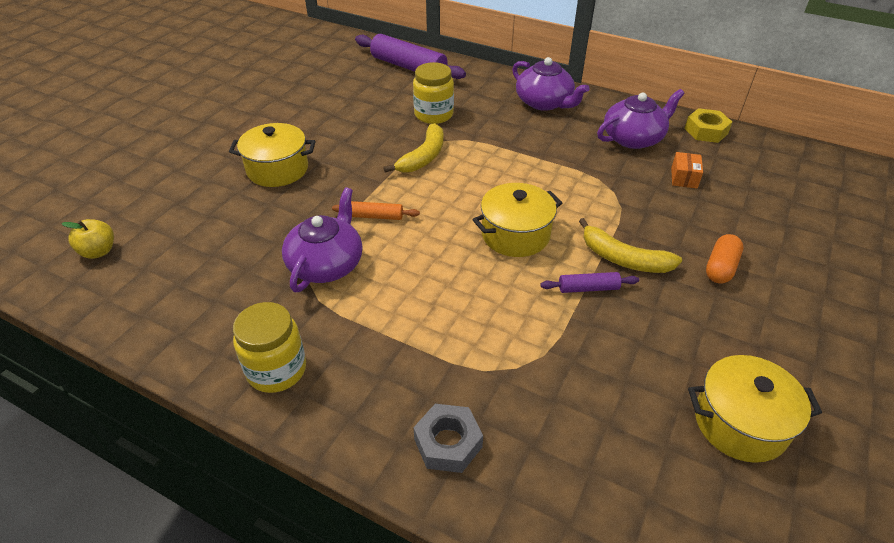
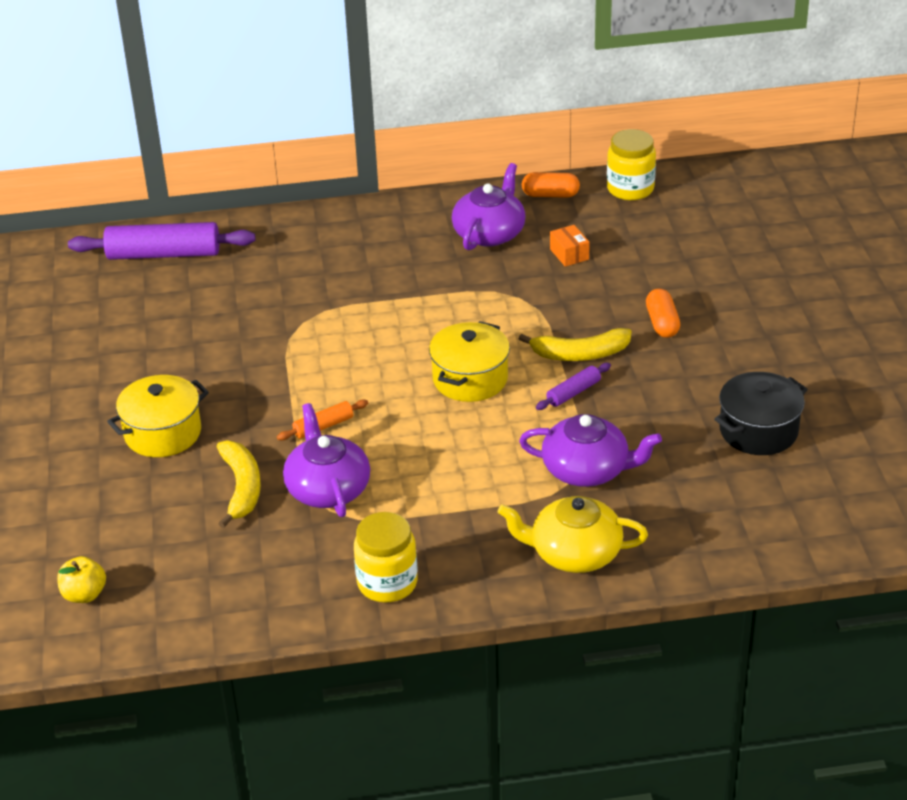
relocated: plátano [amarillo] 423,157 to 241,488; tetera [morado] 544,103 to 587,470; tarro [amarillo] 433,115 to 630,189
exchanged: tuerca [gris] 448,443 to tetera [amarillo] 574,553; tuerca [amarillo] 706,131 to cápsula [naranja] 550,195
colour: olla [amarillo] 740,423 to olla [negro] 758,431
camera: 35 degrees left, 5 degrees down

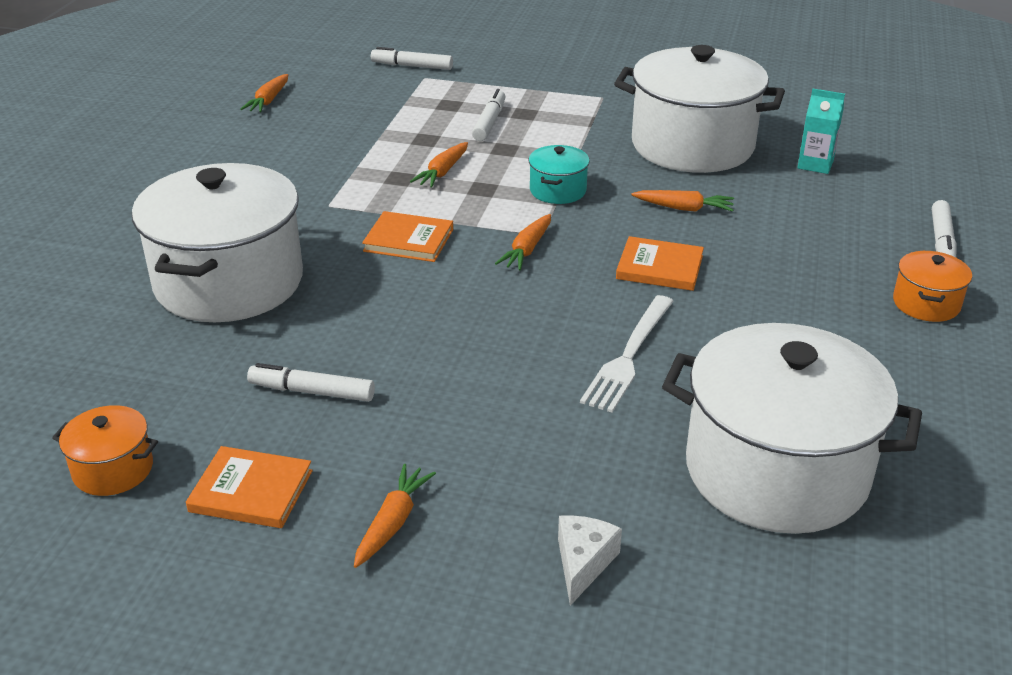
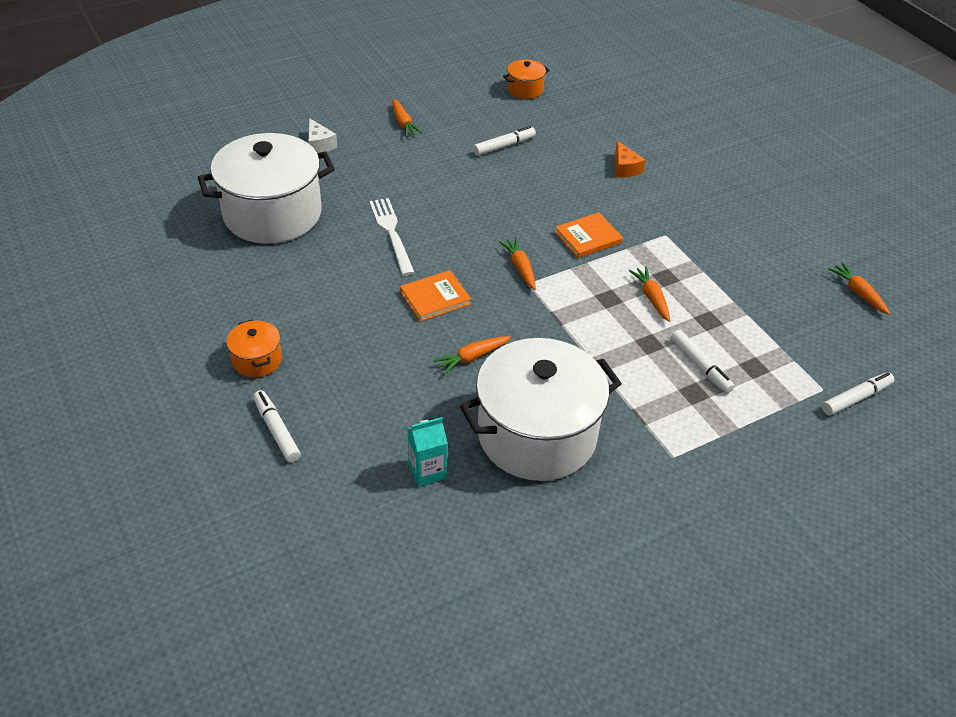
missing: libro [naranja] 251,491; olla [turquesa] 558,190
exchanged: olla [blanco] 229,282 to queso [naranja] 625,168
camera: 135 degrees right, 10 degrees up

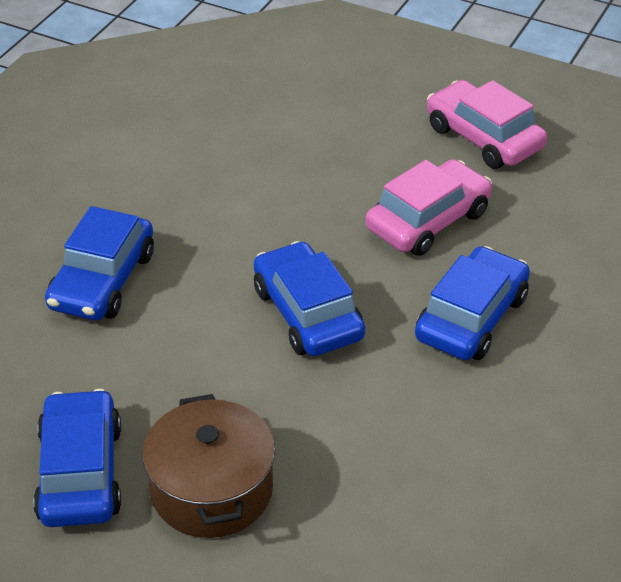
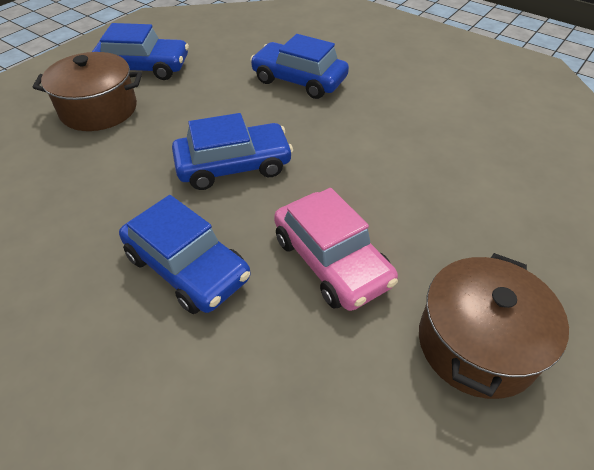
exchanged: coche [rosa] 483,138 to olla [marrón] 476,343
camera: 100 degrees right, 5 degrees up

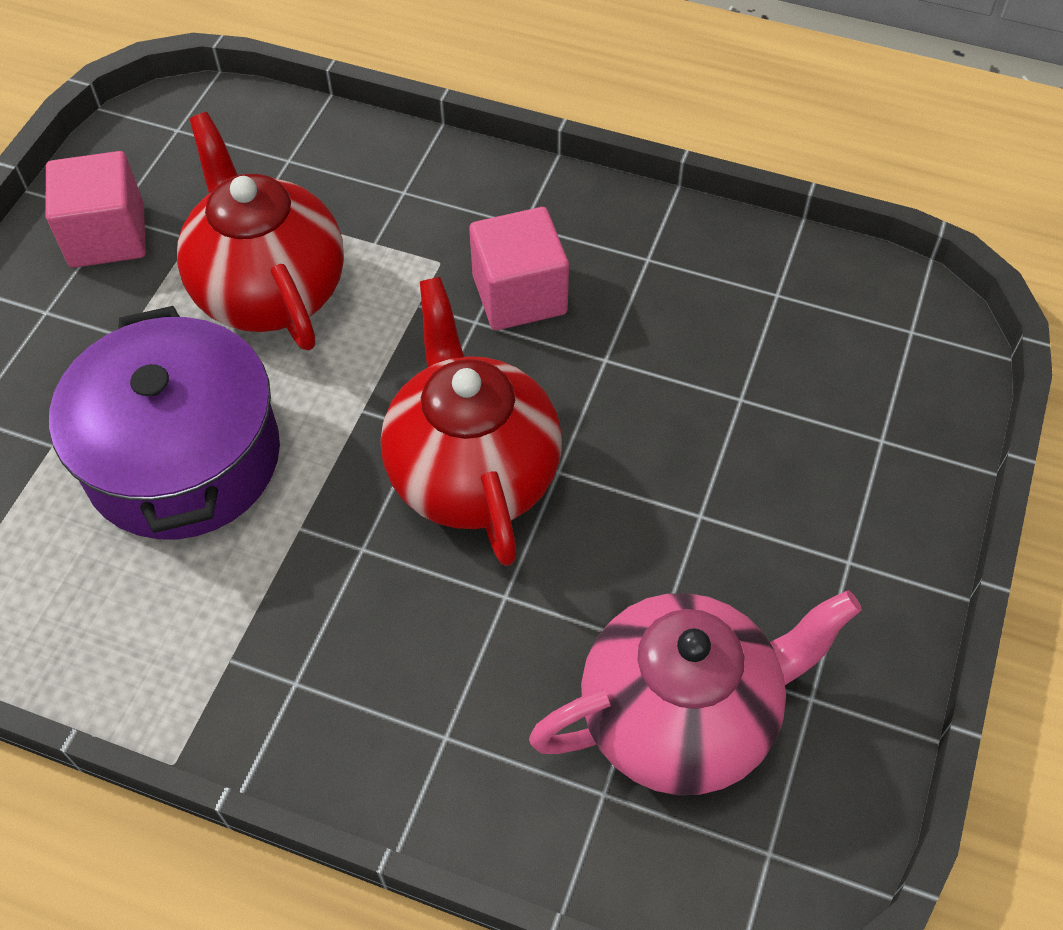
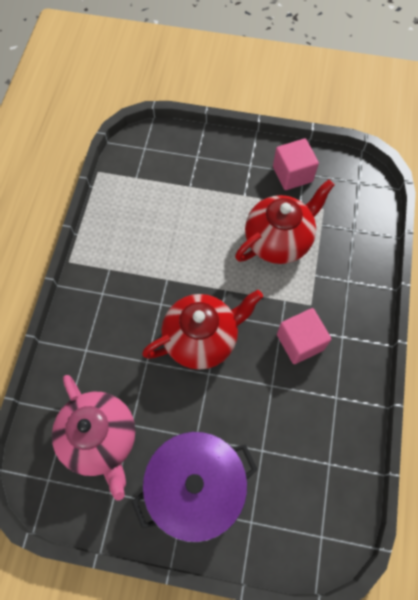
relocated: olla [morado] 183,458 to 196,487
camera: 80 degrees right, 10 degrees up

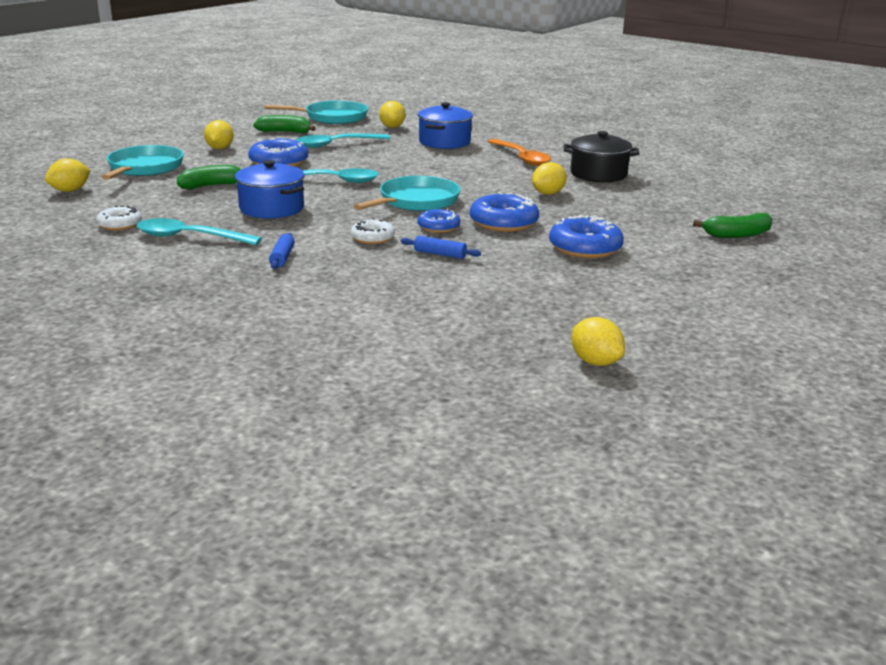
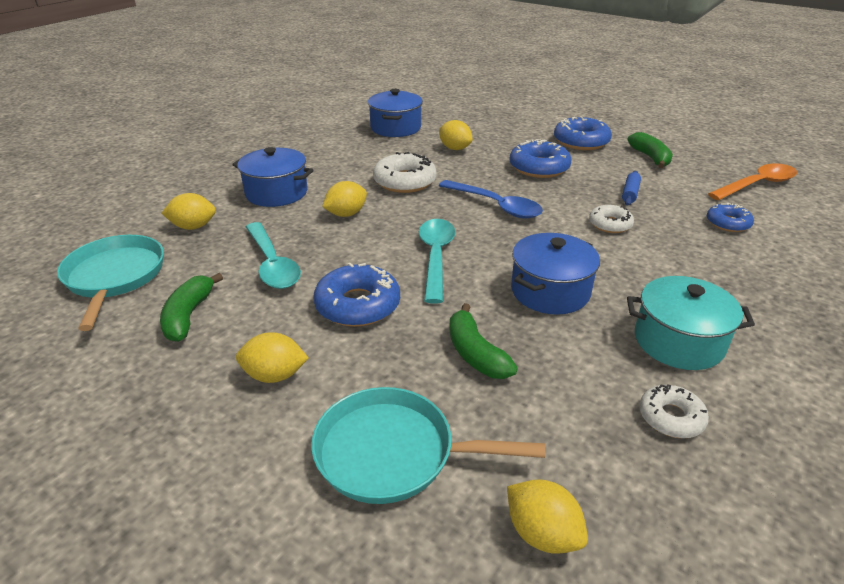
missing: rodillo [azul] 282,257
appeared: rosquilla [blanco] 404,181
relocated: limón [amarillo] 595,362 to 346,214; plátano [verde] 737,235 to 650,157; rosquilla [azul] 438,227 to 727,223; cuchara [naranja] 521,158 to 757,185
exchanged: sartén [turquesa] 416,201 to cuchara [azul] 495,206; cuchara [turquesa] 189,237 to olla [turquesa] 678,341
colour: olla [negro] 598,174 to olla [azul] 395,128
camera: 90 degrees left, 10 degrees up

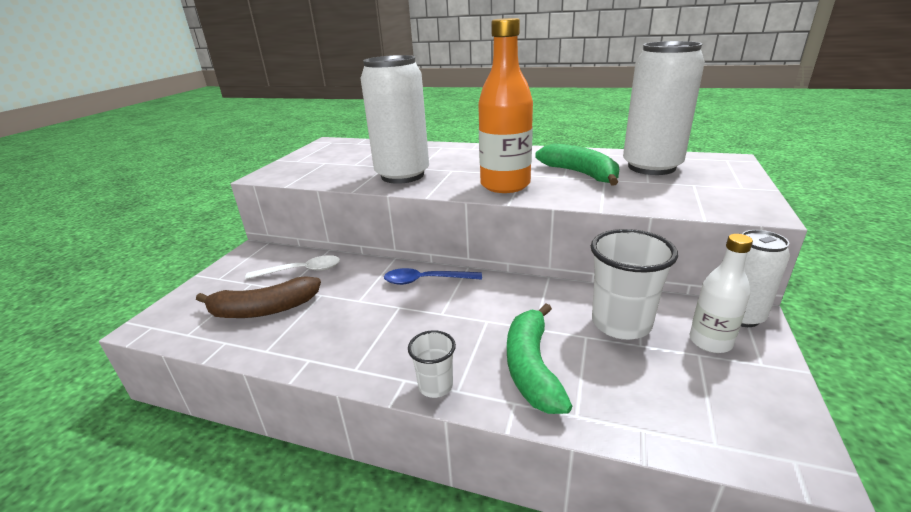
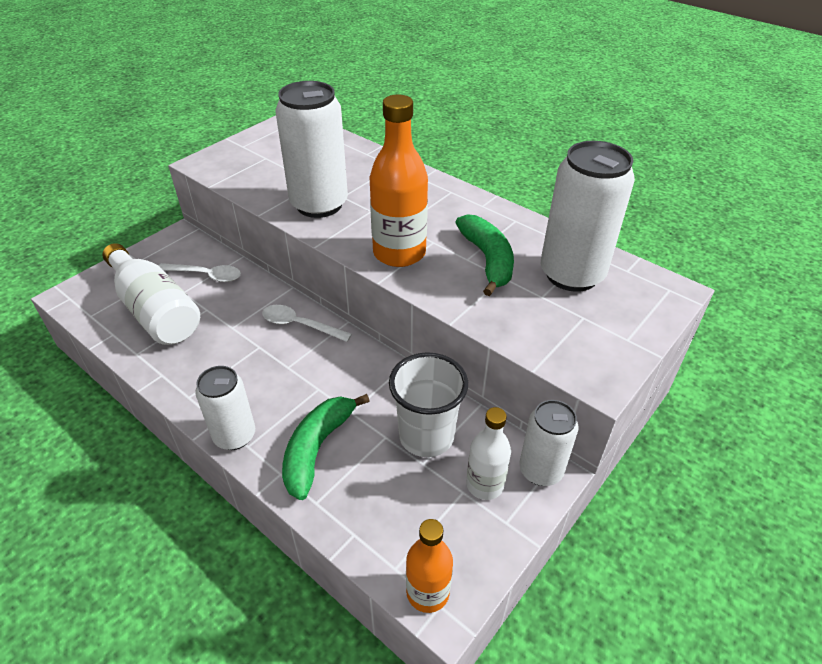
appeared: botella [naranja] 427,592
exchanged: plátano [marrón] 264,310 to botella [blanco] 155,310; vaso [blanco] 435,386 to lata [blanco] 234,436
colour: cuchara [azul] 425,280 to cuchara [blanco] 299,325
camera: 20 degrees right, 15 degrees up

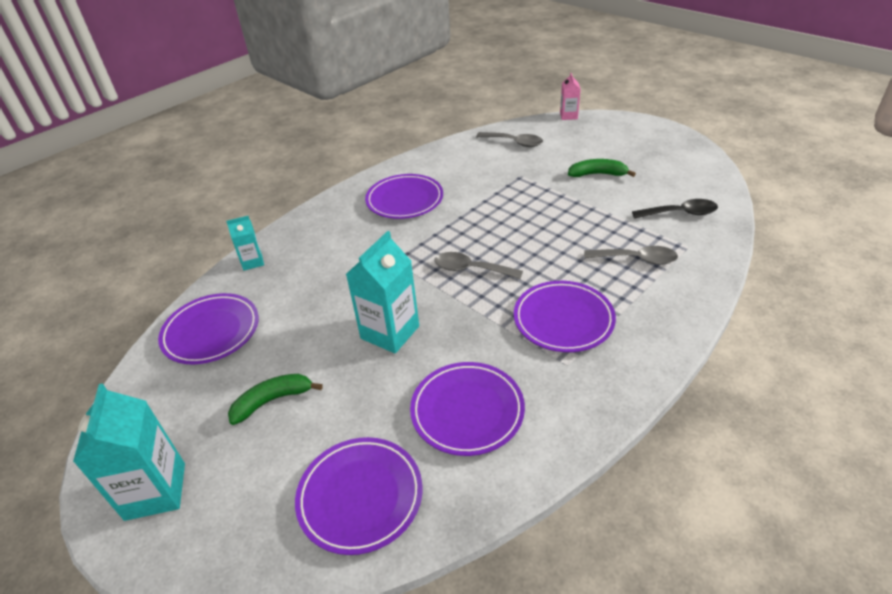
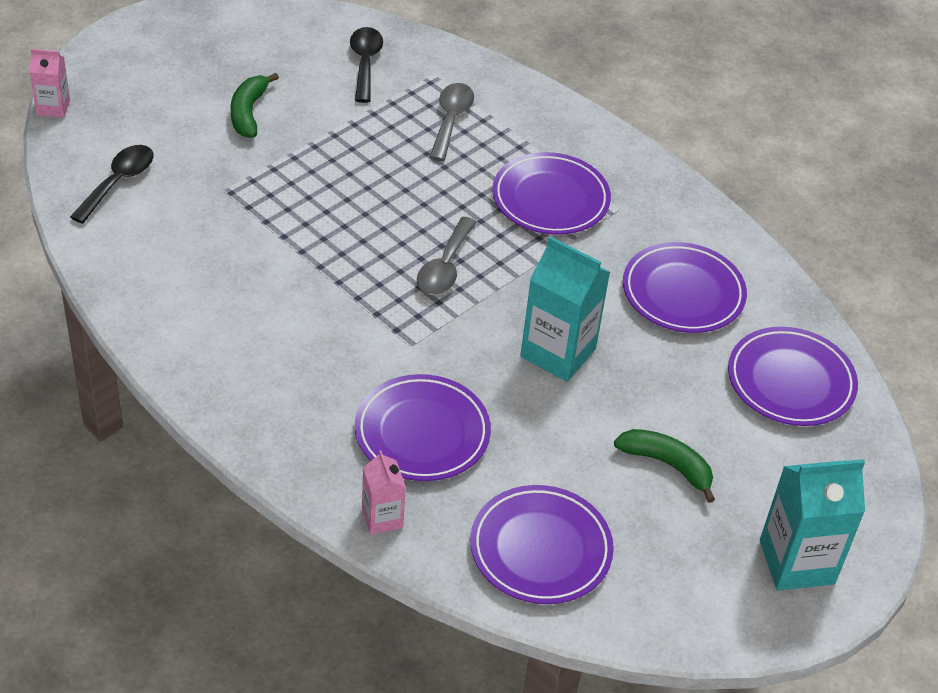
relocated: plato [morado] 405,200 to 422,433
colour: cuchara [gris] 514,143 to cuchara [negro] 118,182; cartón de leche [turquesa] 252,262 to cartón de leche [rosa] 382,518
spun: plátano [verde] 272,401 = 667,465 150 degrees clockwise
camera: 95 degrees left, 5 degrees up

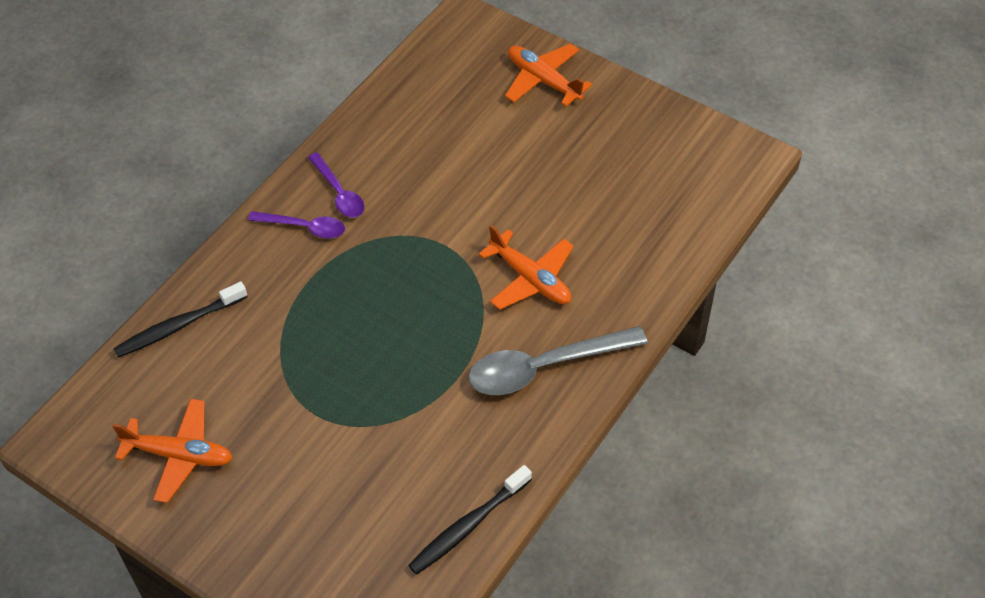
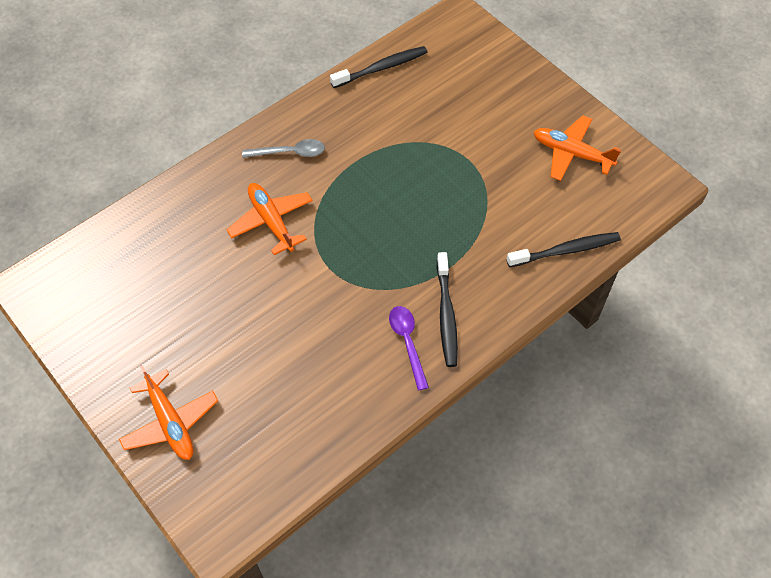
exchanged: cuchara [morado] 304,227 to cepillo de dientes [negro] 446,315
size: cuchara [gris] 544,367 = 290,152 x0.58
camera: 165 degrees left, 5 degrees up

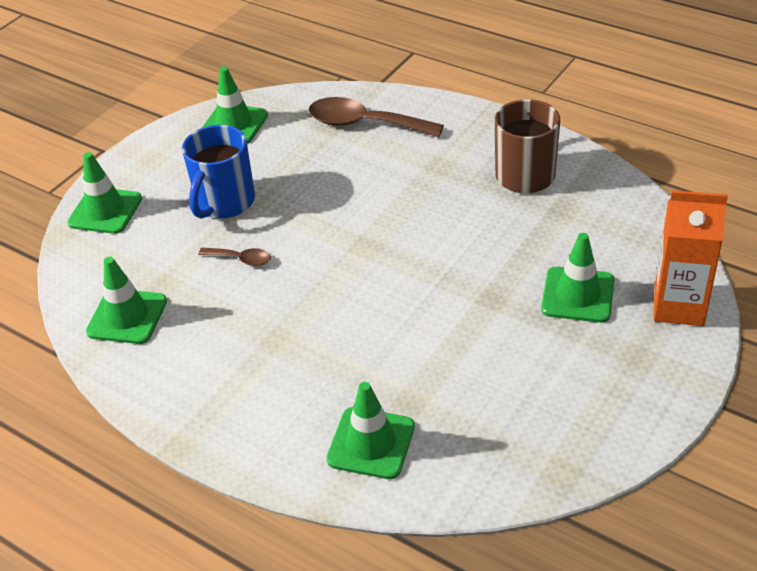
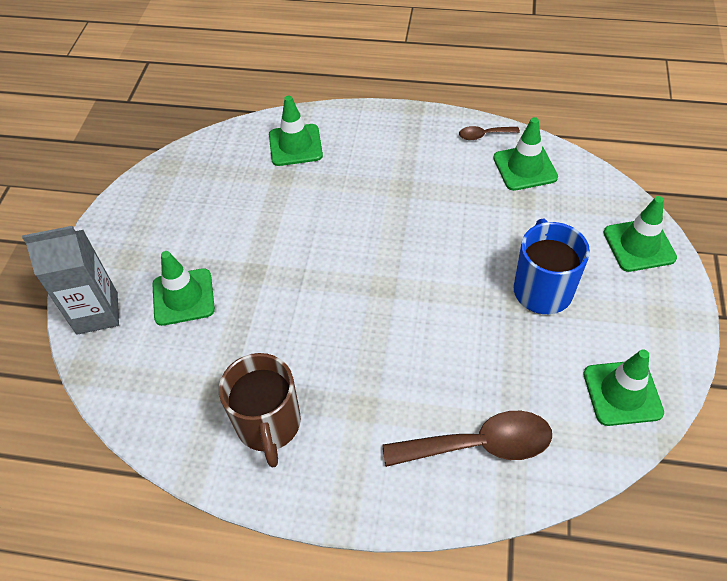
relocated: cuchara [marrón] 241,259 to 483,135
colour: cartón de leche [naranja] 678,306 to cartón de leche [gris] 97,313
camera: 155 degrees right, 10 degrees up

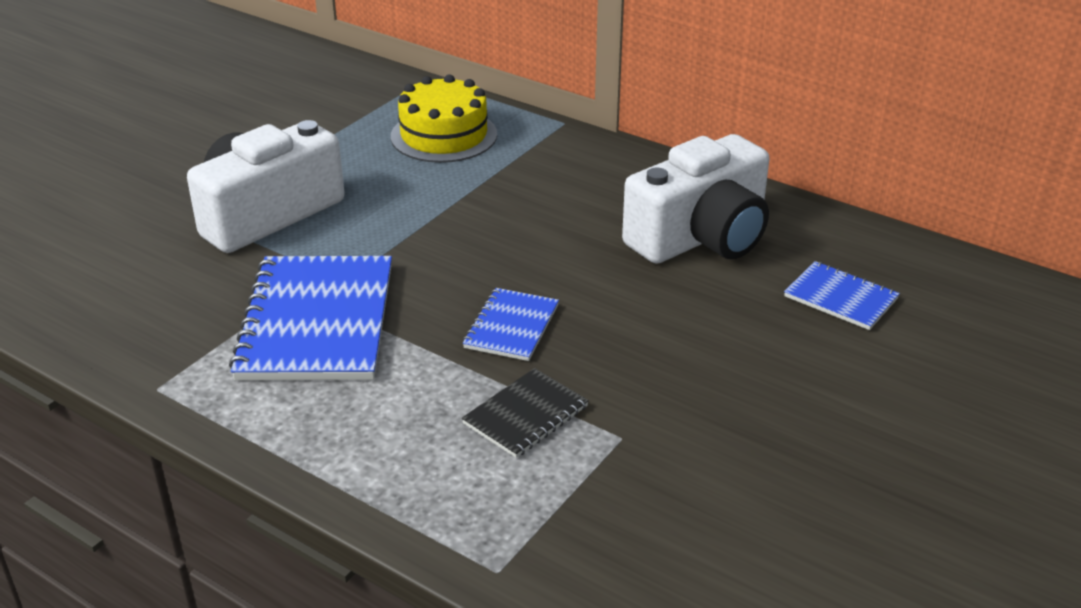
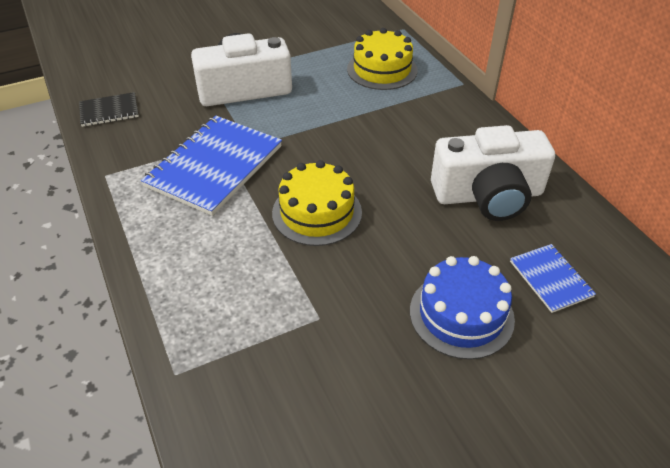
appeared: tarta [azul] 461,314
relocated: cuaderno [negro] 525,415 to 109,111
exchanged: cuaderno [azul] 511,326 to tarta [amarillo] 317,212
camera: 30 degrees right, 10 degrees up

